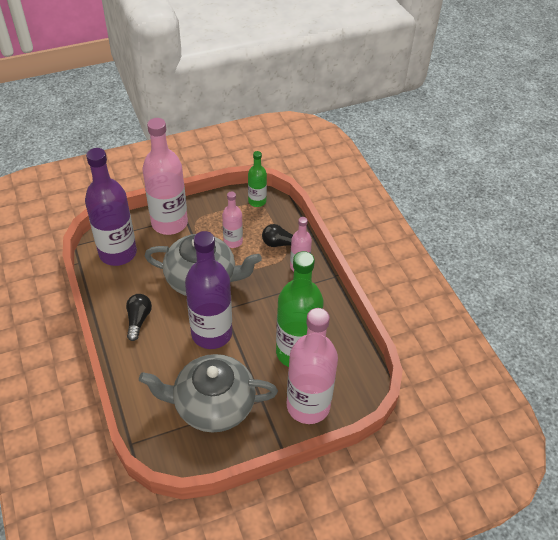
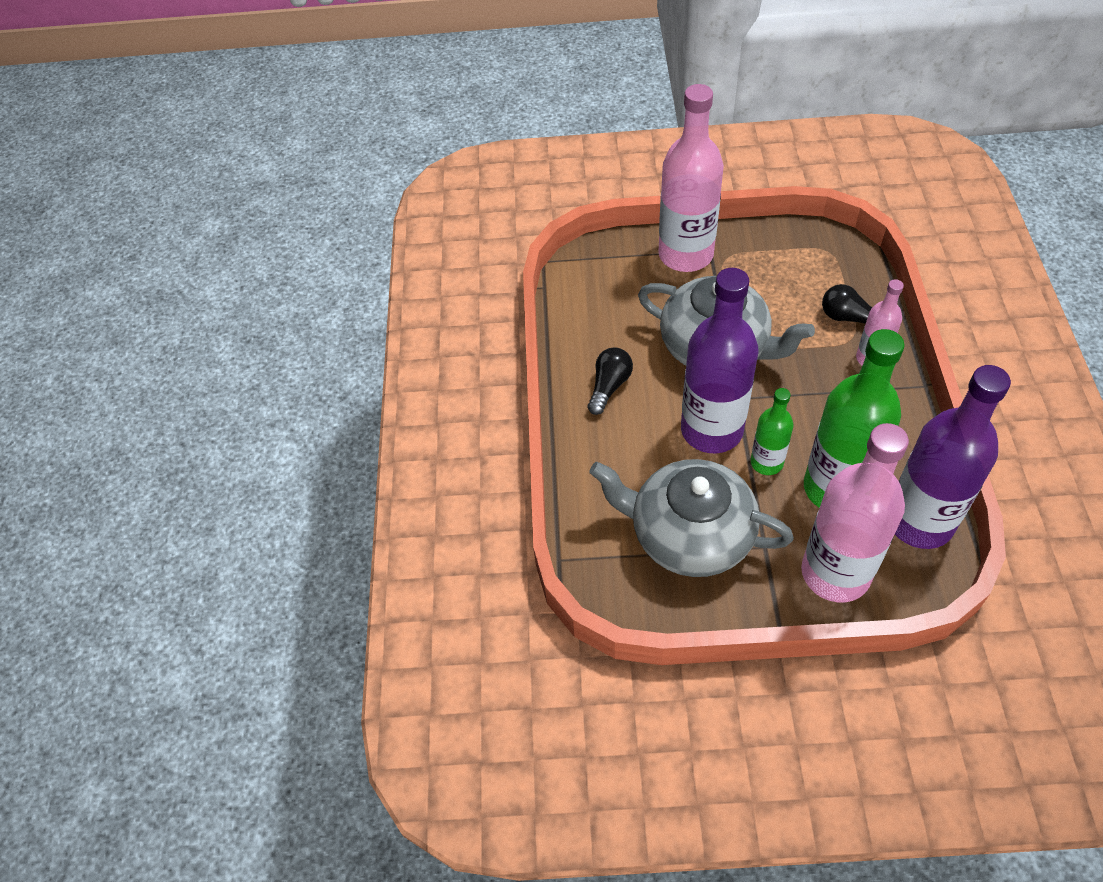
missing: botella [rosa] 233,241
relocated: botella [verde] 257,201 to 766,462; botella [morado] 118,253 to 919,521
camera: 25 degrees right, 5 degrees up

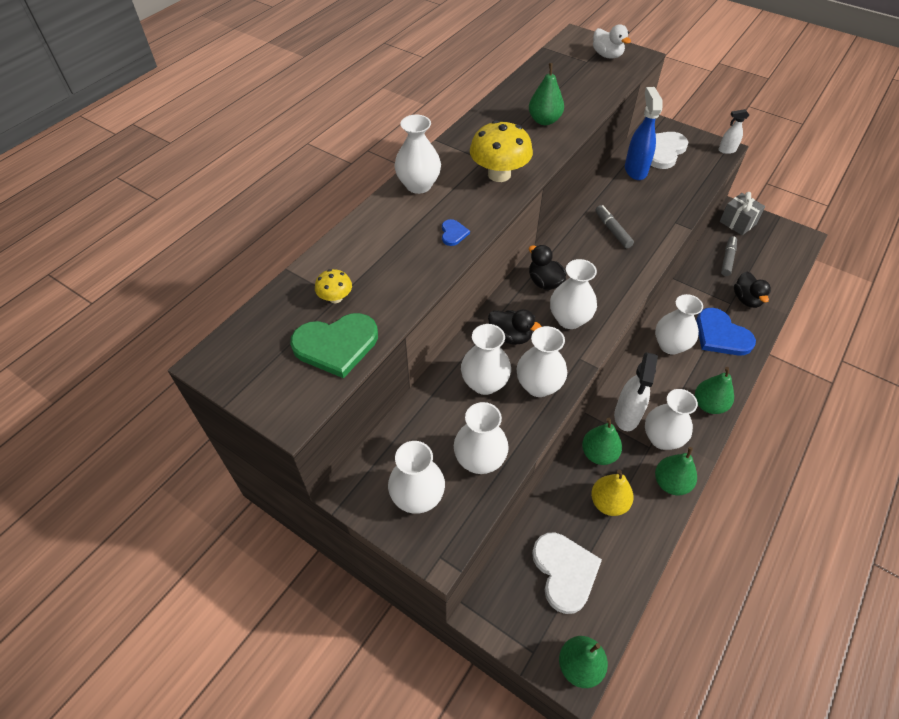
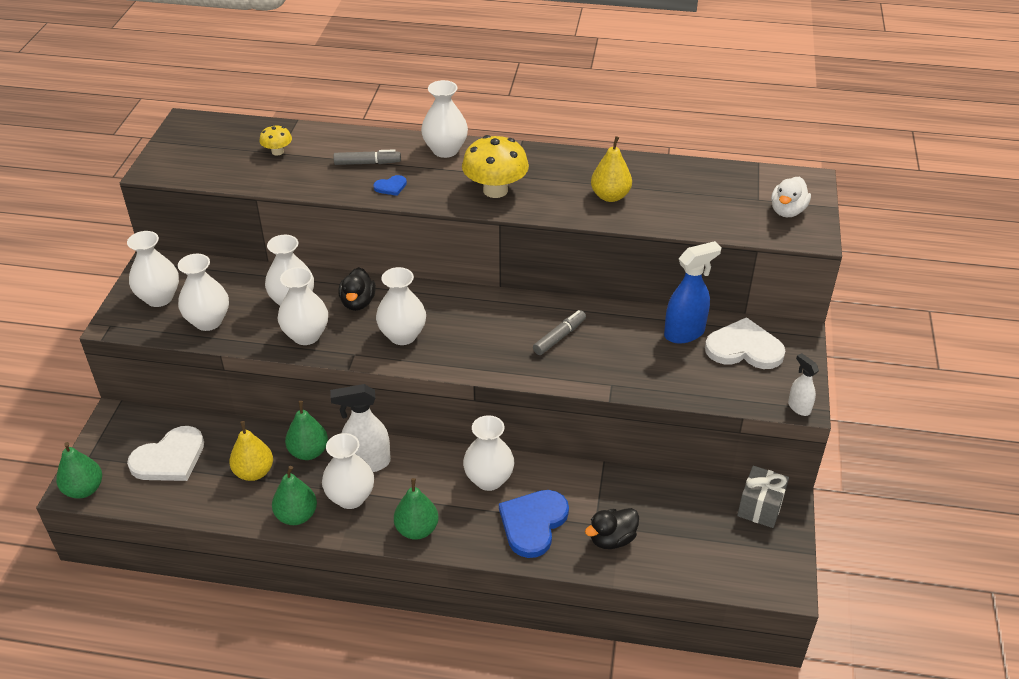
missing: corazón [verde] 336,345; pato [negro] 544,282
relocated: rotulador [gris] 727,259 to 367,163
colour: pera [verde] 544,120 to pera [amarillo] 610,196
camera: 65 degrees right, 10 degrees down

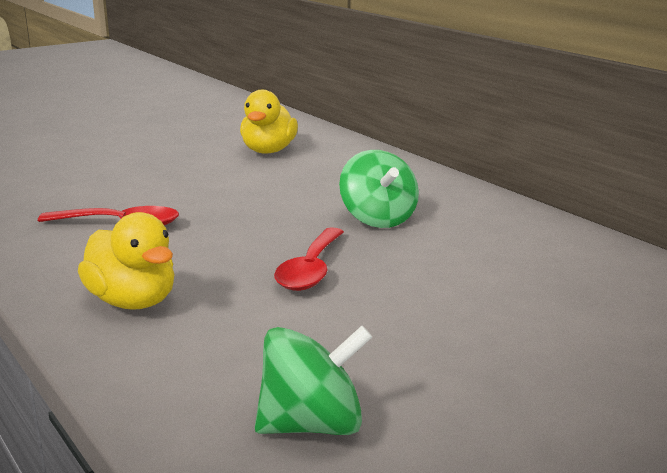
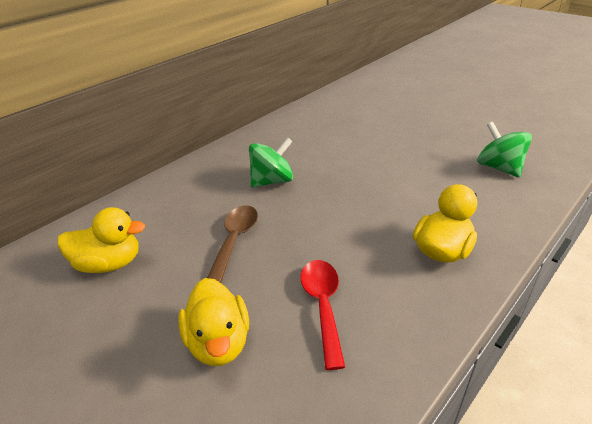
missing: cuchara [rojo] 311,270
appeared: pato [amarillo] 219,342; cuchara [marrón] 235,240
camera: 100 degrees left, 15 degrees up

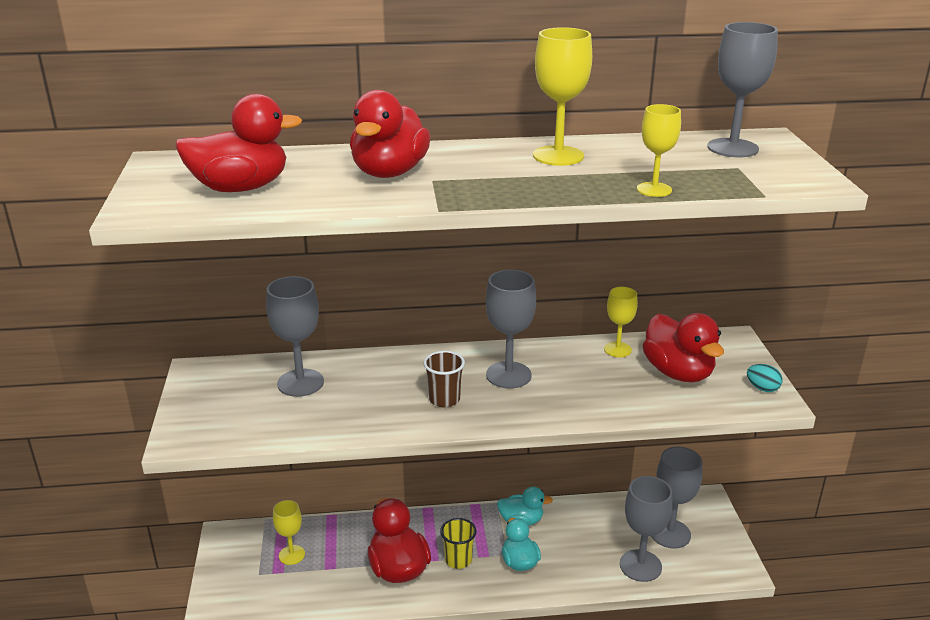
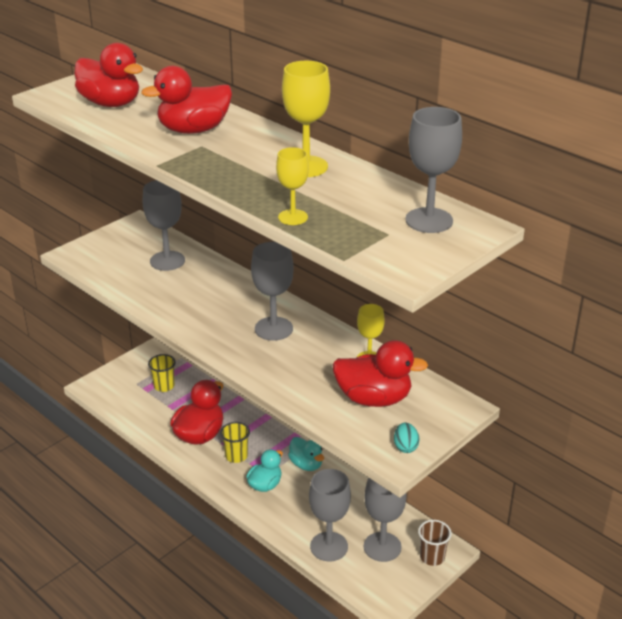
relocated: vaso [marrón] 444,399 to 432,557
exchanged: copa [amarillo] 291,555 to vaso [amarillo] 164,386
spun: pato [rojo] 678,373 = 374,398 105 degrees counterclockwise
camera: 50 degrees right, 5 degrees up

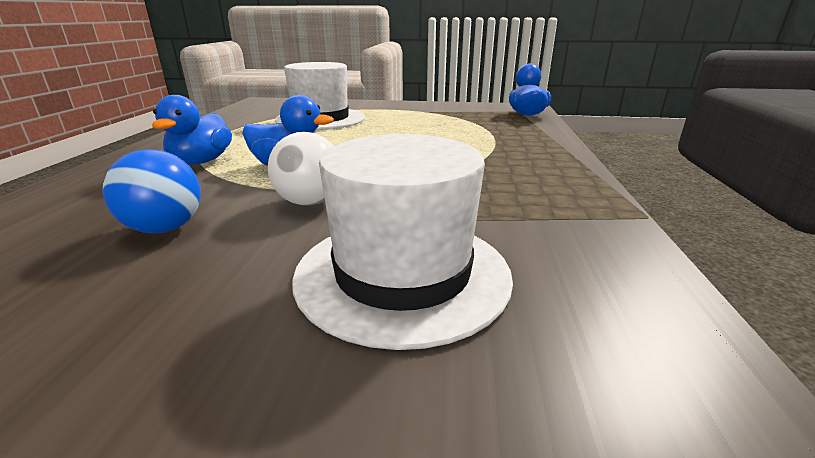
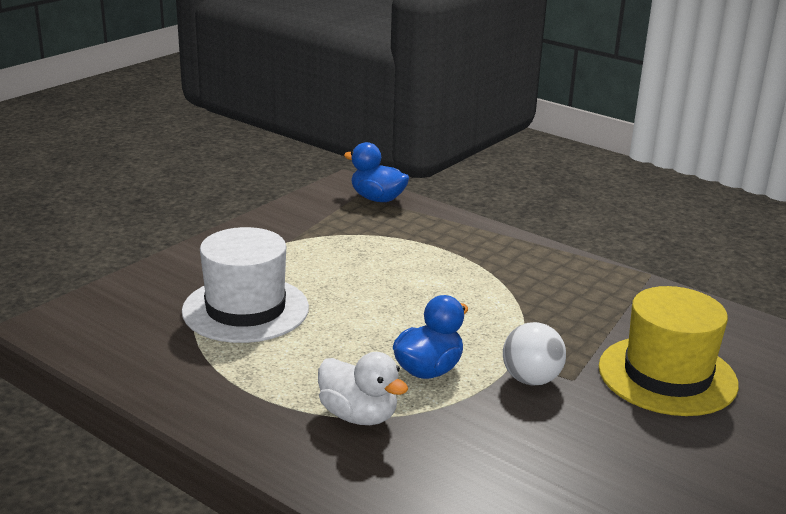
missing: pelota [azul] 165,228
colour: pato [azul] 201,162 to pato [blanco] 358,416; sombrero [blanco] 402,273 to sombrero [amarillo] 667,375
camera: 60 degrees left, 0 degrees up

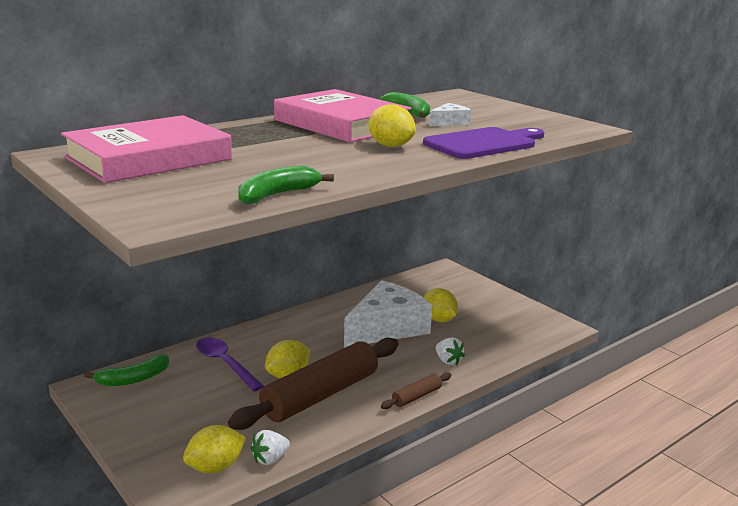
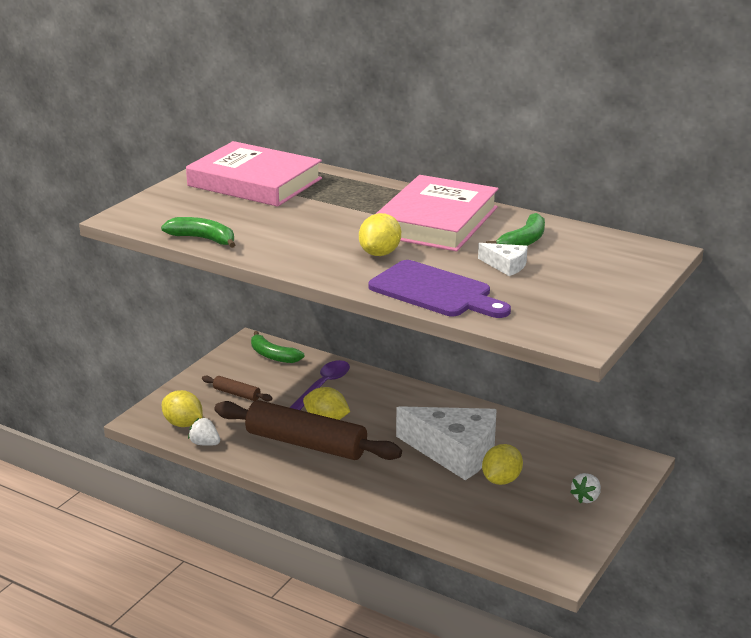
relocated: rodillo [marrón] 416,396 to 237,394; fresa [blanco] 448,361 to 586,498
camera: 70 degrees right, 5 degrees up

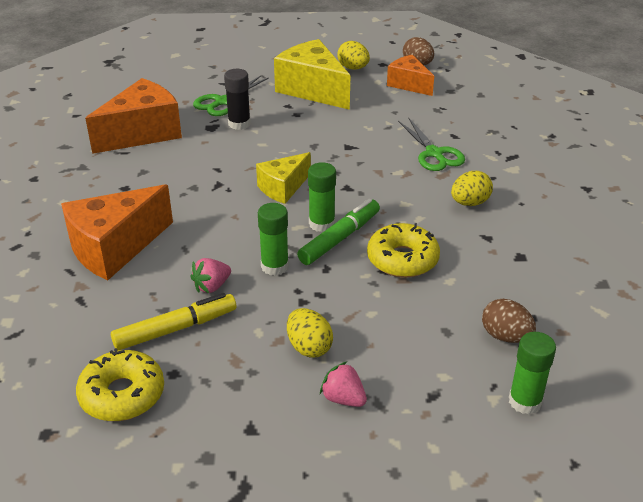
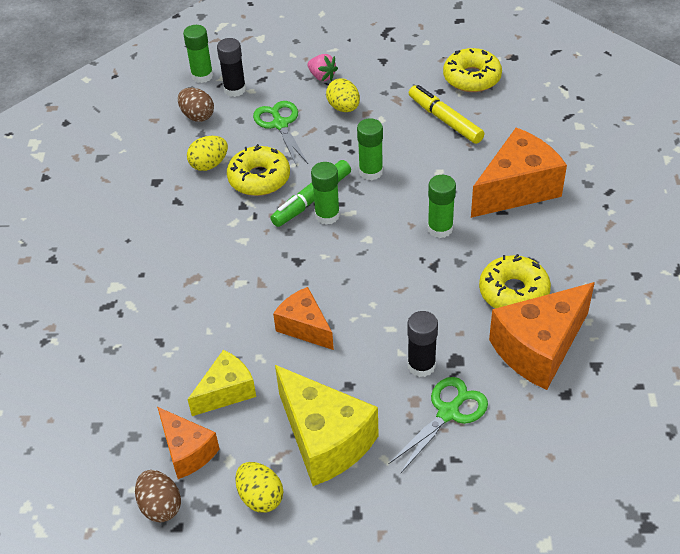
missing: fresa [rosa] 212,286
appeared: barra de pegamento [negro] 235,89; queso [naranja] 304,327; barra de pegamento [verde] 440,228; rosquilla [amarillo] 513,292
relocated: huevo [amarillo] 469,203 to 209,164; queso [amarillo] 283,188 to 226,392; tijeras [verde] 434,153 to 280,124
spun: rotulador [amarillo] 175,329 = 445,120 75 degrees clockwise
camera: 175 degrees left, 10 degrees up

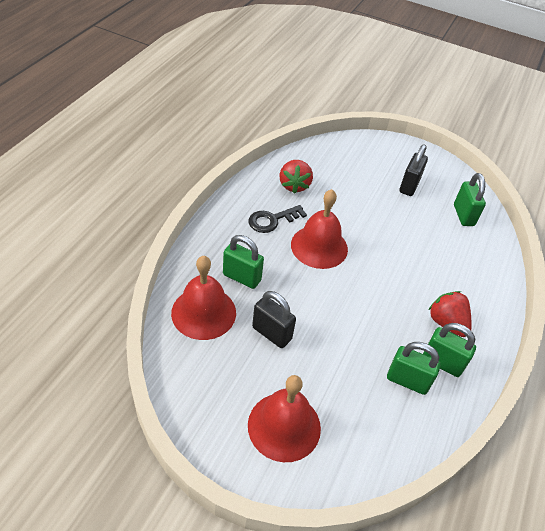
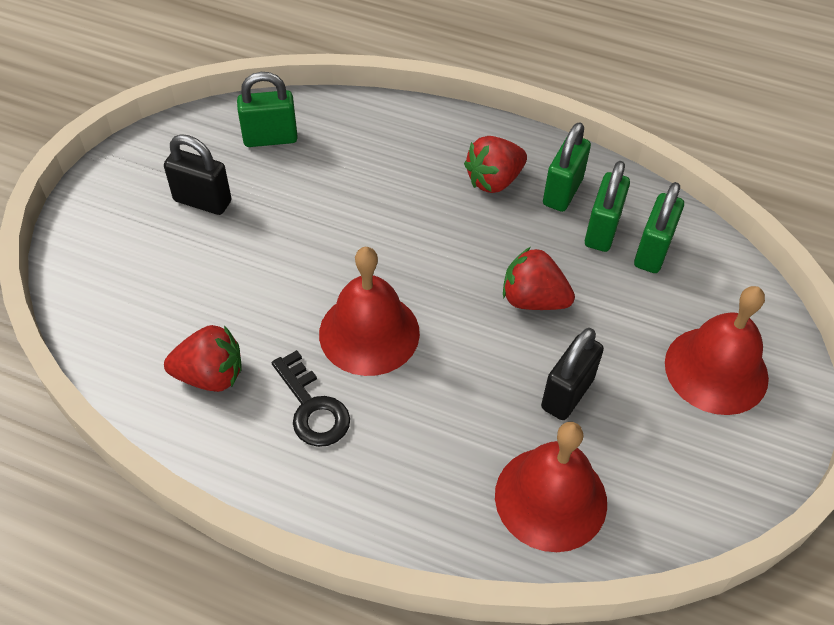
appeared: fresa [rojo] 533,299
relocated: candado [verde] 242,277 to 652,251
camera: 90 degrees left, 5 degrees up

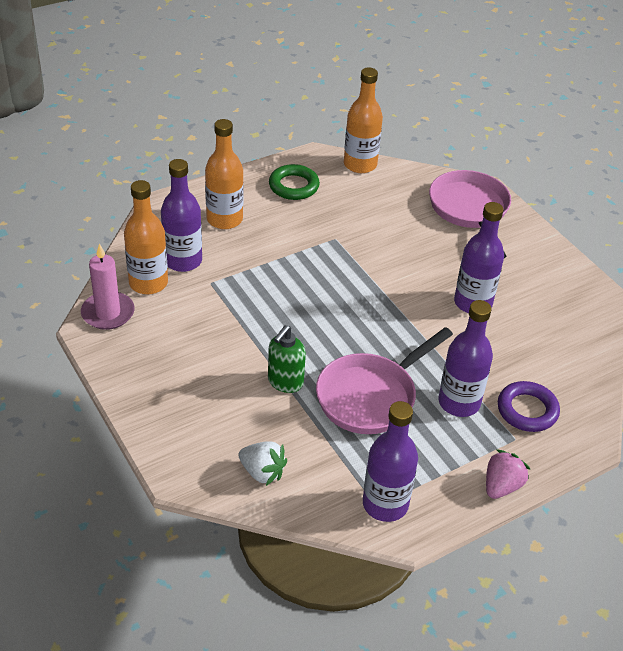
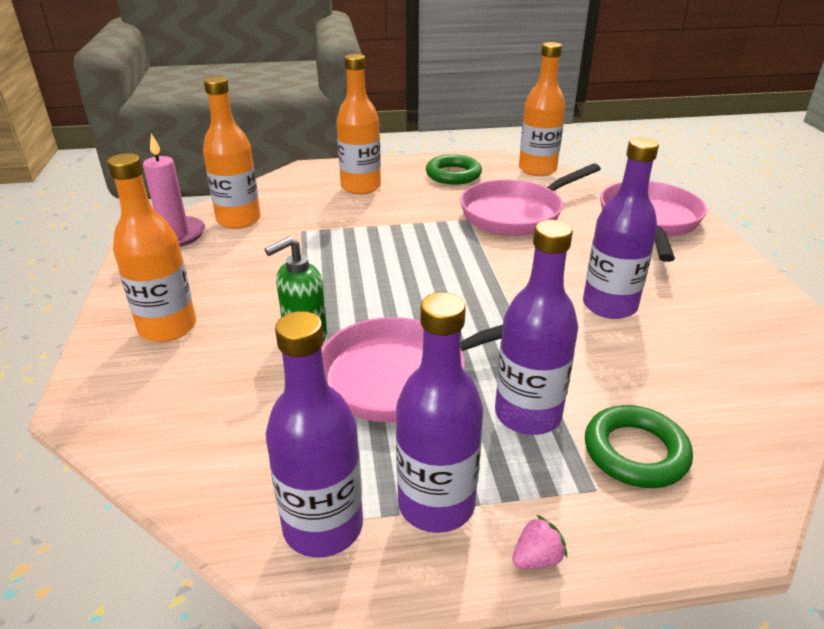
missing: fresa [blanco] 262,472
appeared: botella [naranja] 167,327; sartén [rosa] 516,214
relocated: botella [morado] 183,261 to 436,504
colour: anillo [morado] 527,410 to anillo [verde] 635,452
size: fresa [rosa] 501,486 = 537,558 x0.61
camera: 25 degrees right, 10 degrees down

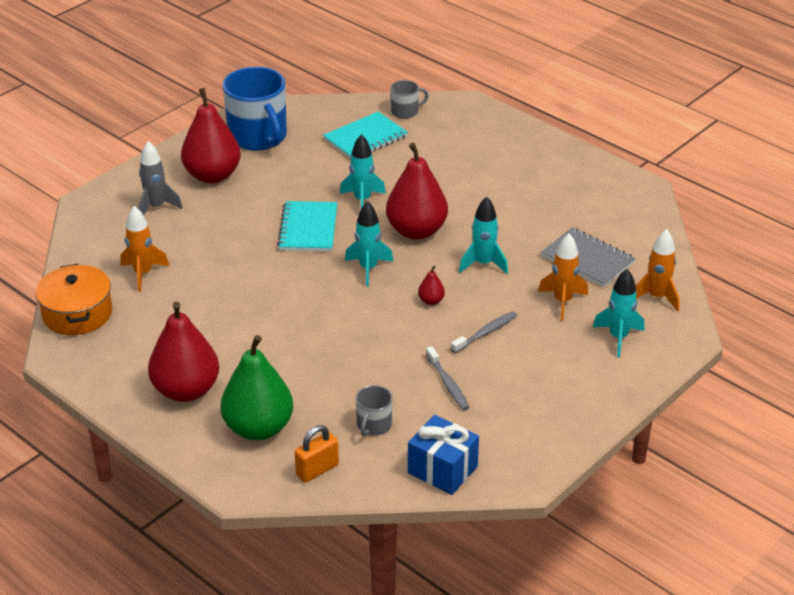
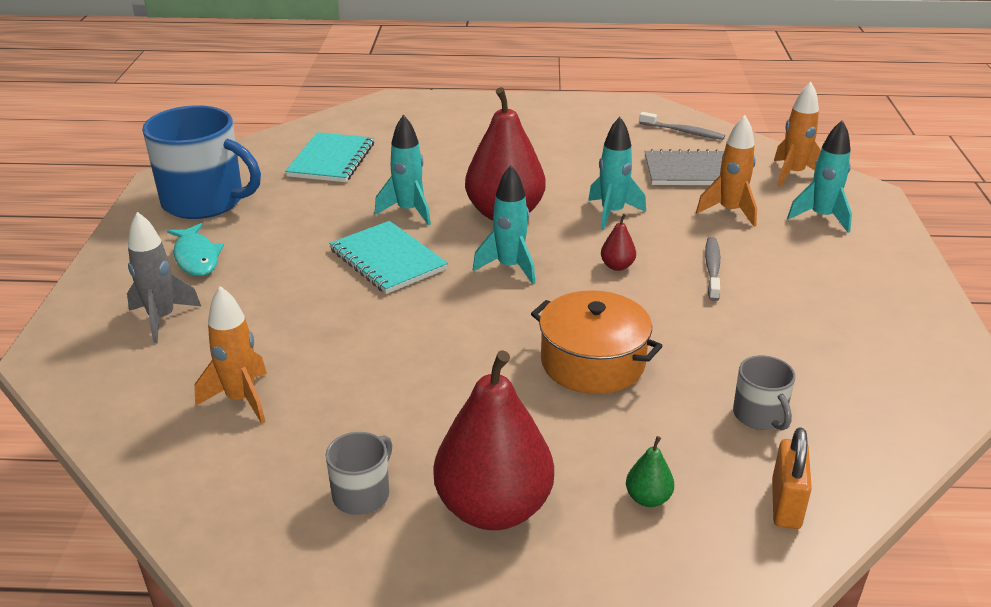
missing: regalo [azul] 442,469
relocated: taza [gris] 405,111 to 362,494; olla [naranja] 77,313 to 592,362; cepillo de dientes [gris] 448,383 to 683,132
exchanged: pera [rojo] 212,175 to pez [turquesa] 196,257
size: pera [verde] 258,428 = 648,498 x0.41
camera: 40 degrees left, 5 degrees down

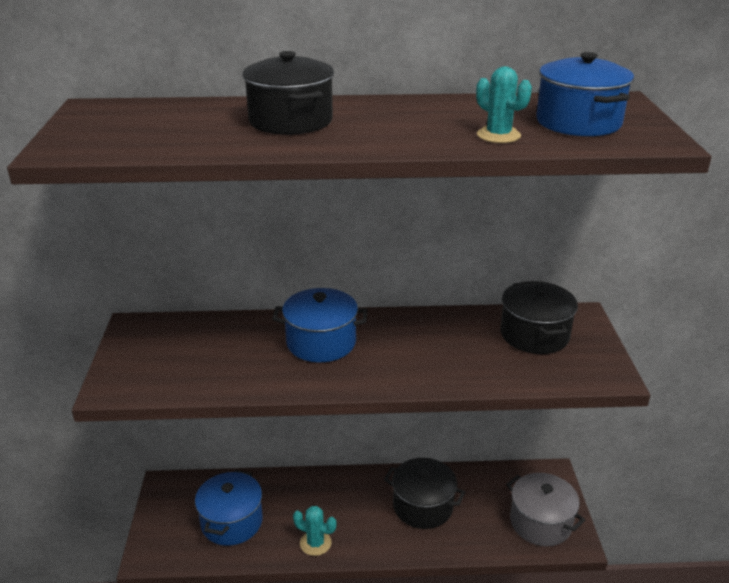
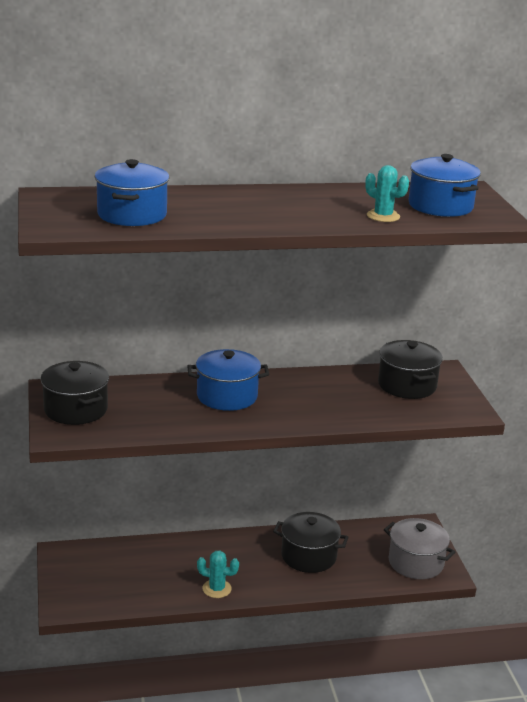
relocated: olla [negro] 291,121 to 76,409; olla [azul] 232,522 to 132,215
camera: 10 degrees left, 5 degrees down

